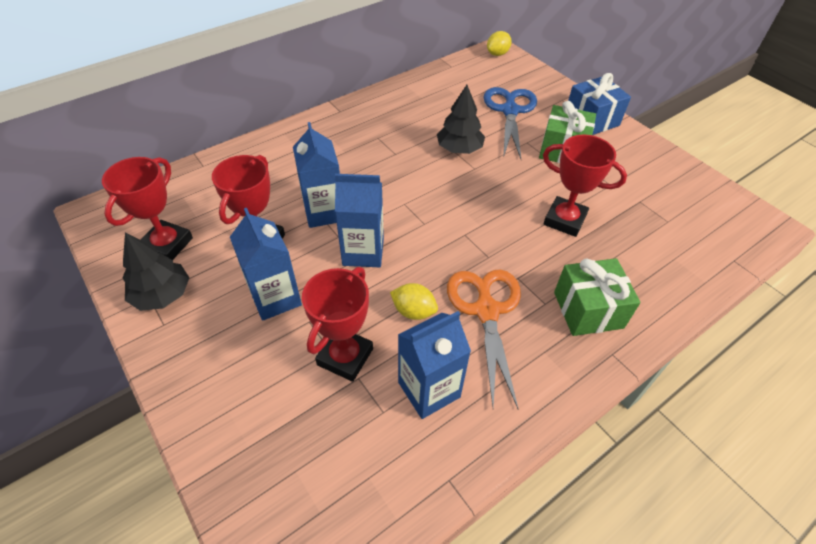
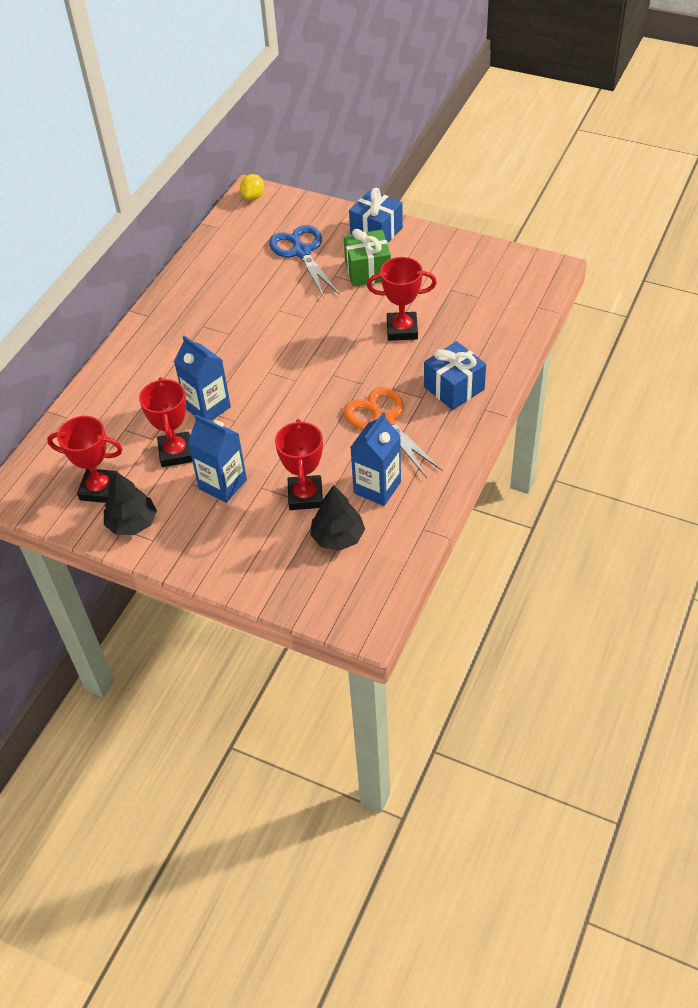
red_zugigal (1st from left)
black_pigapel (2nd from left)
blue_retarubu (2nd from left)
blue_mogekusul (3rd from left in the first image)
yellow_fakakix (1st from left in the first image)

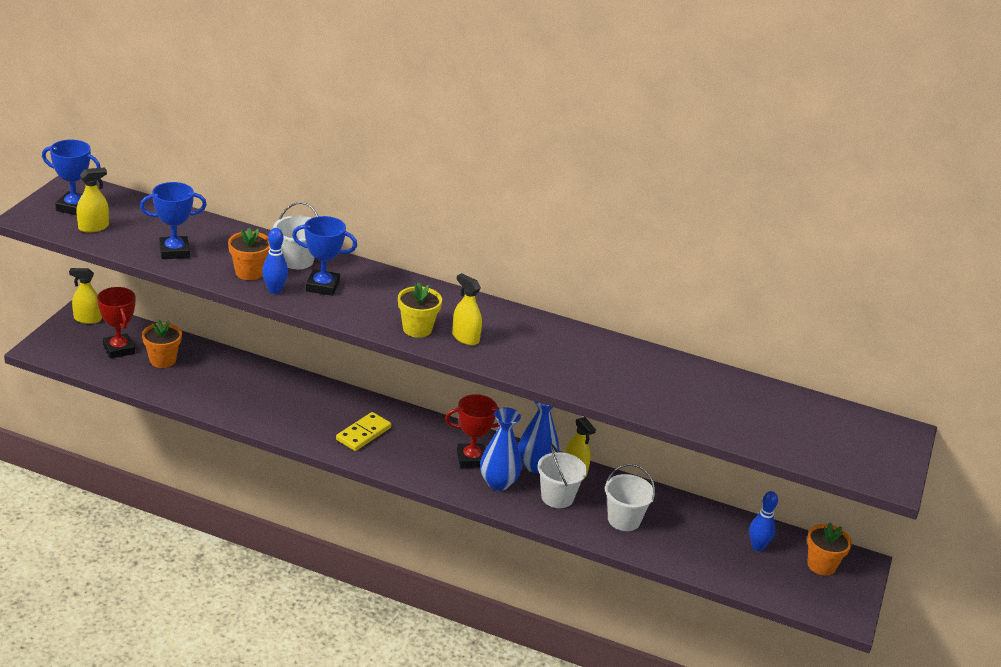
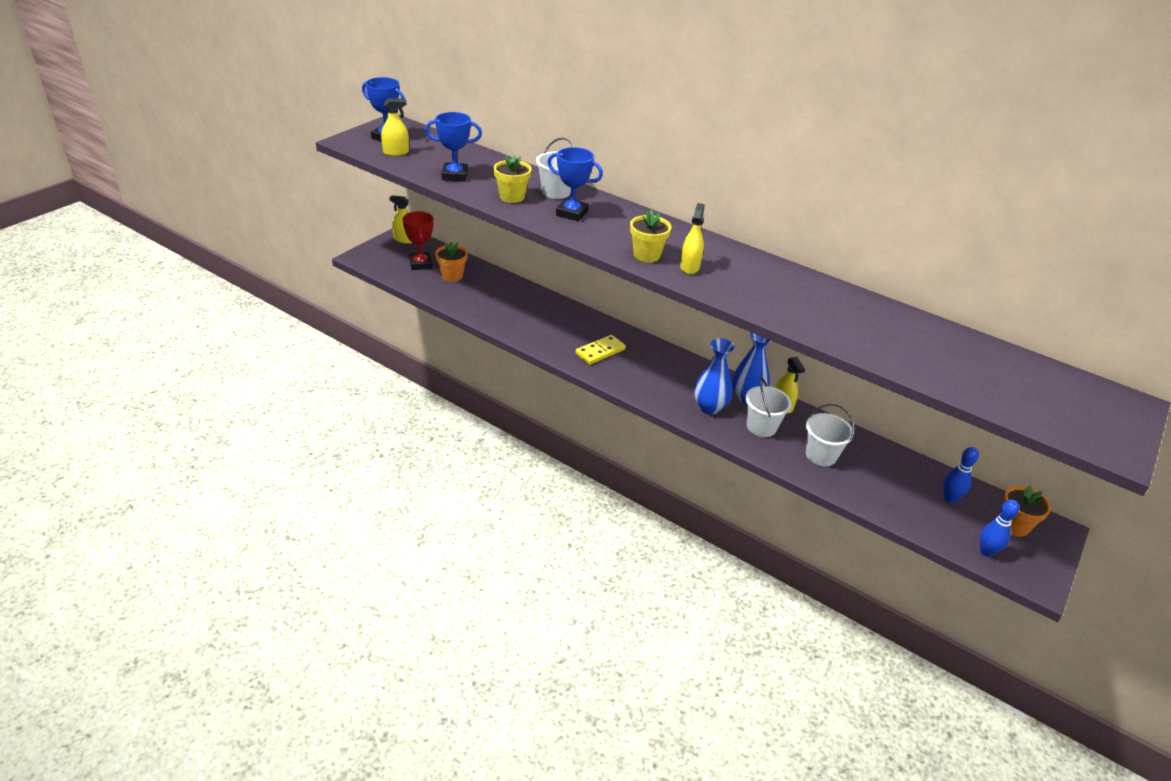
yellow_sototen (1st from left)
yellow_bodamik (3rd from left)
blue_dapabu (2nd from left)
red_zugigal (2nd from left in the first image)

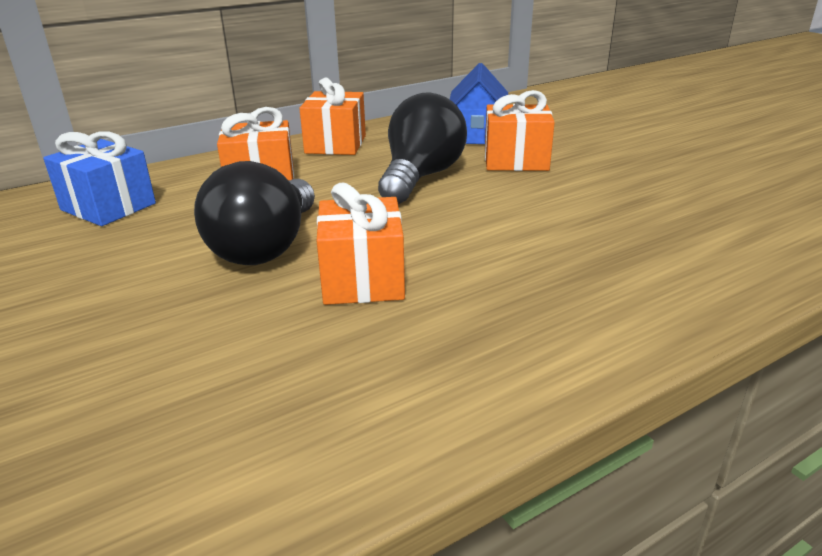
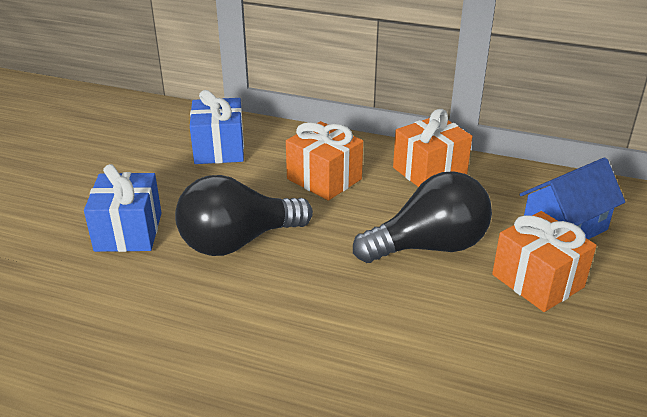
blue_retarubu (1st from left)
orange_retarubu (3rd from left in the first image)

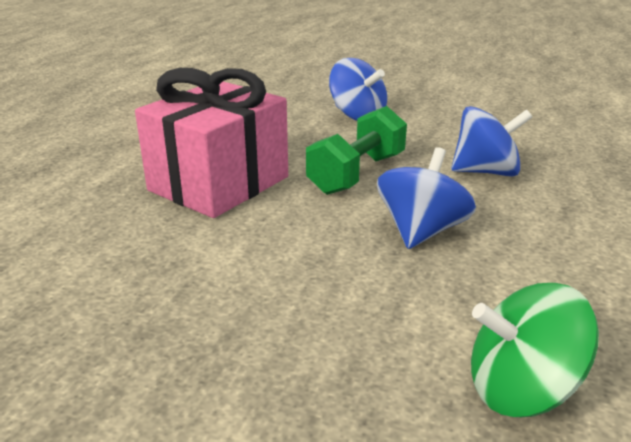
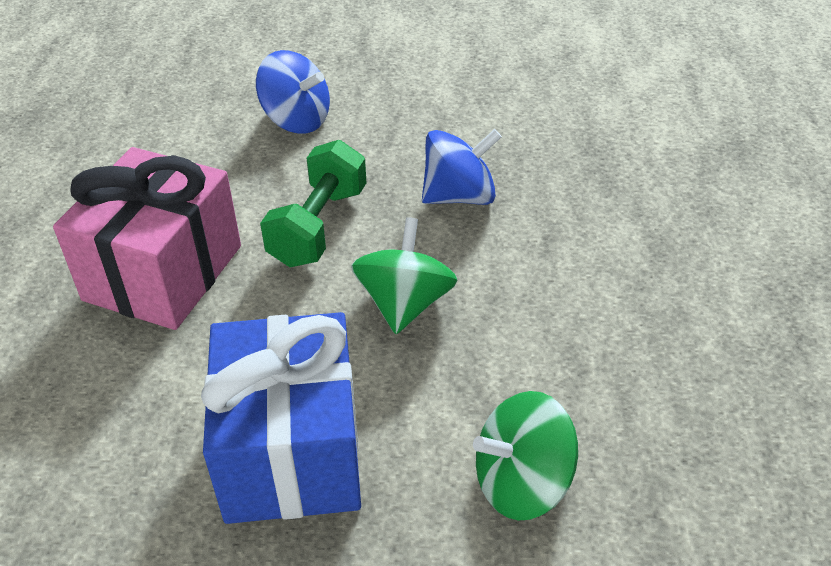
blue_retarubu
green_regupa (1st from left)

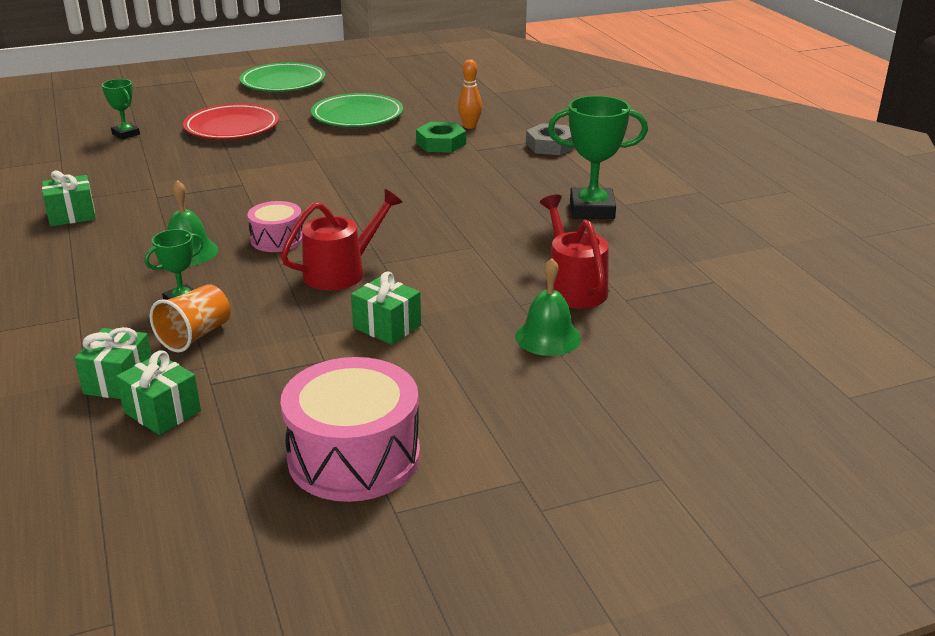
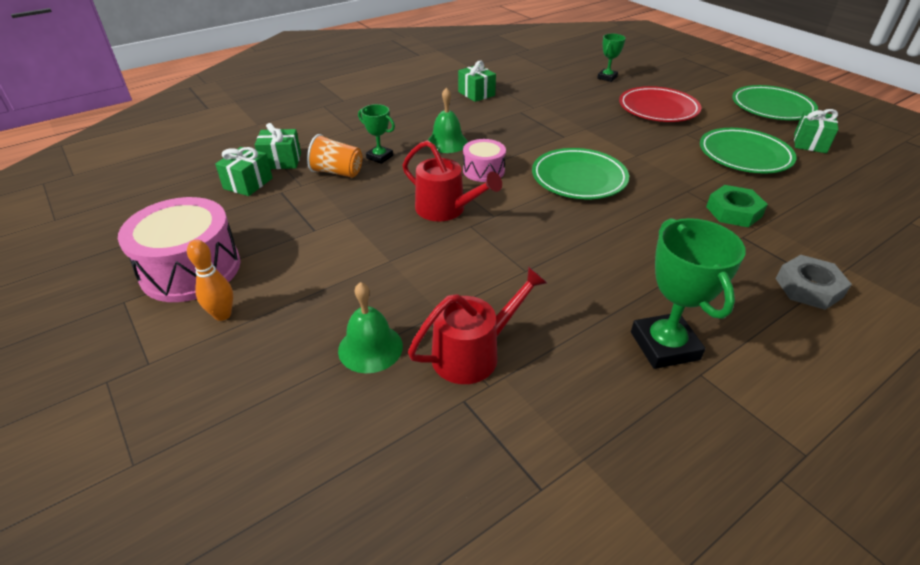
orange_dapabu
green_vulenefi (1st from left)
green_retarubu (4th from left)

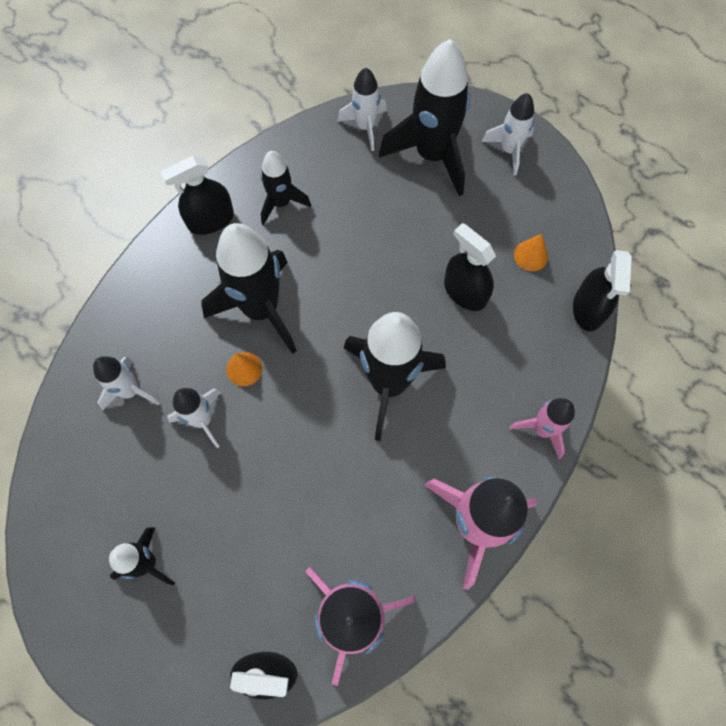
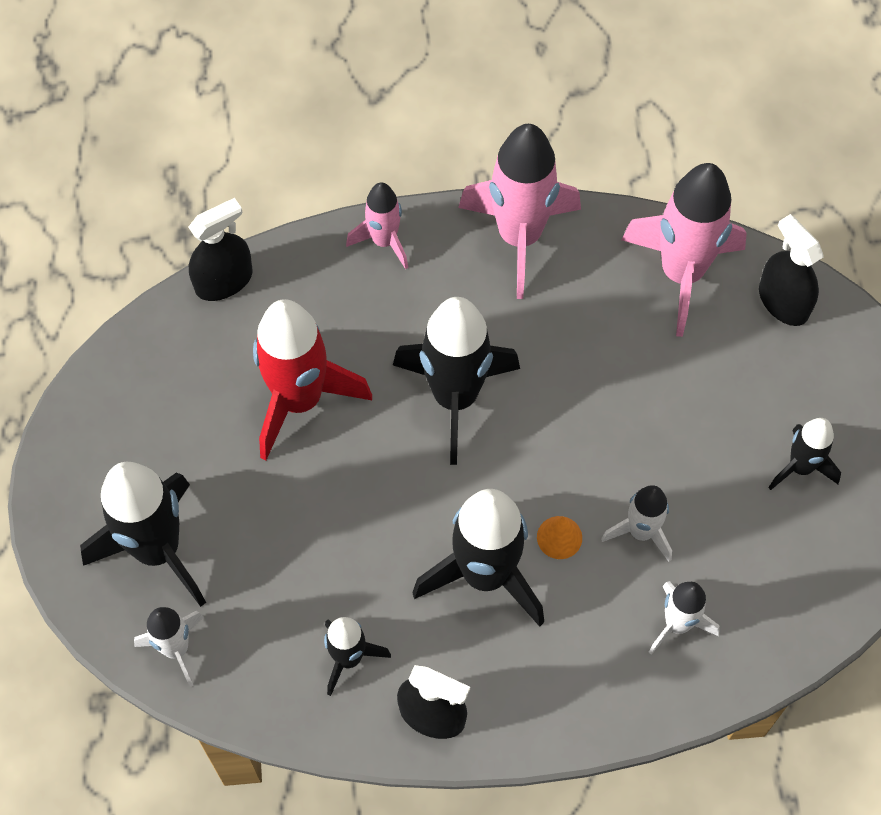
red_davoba
white_davoba (4th from left in the first image)
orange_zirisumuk (2nd from left in the first image)

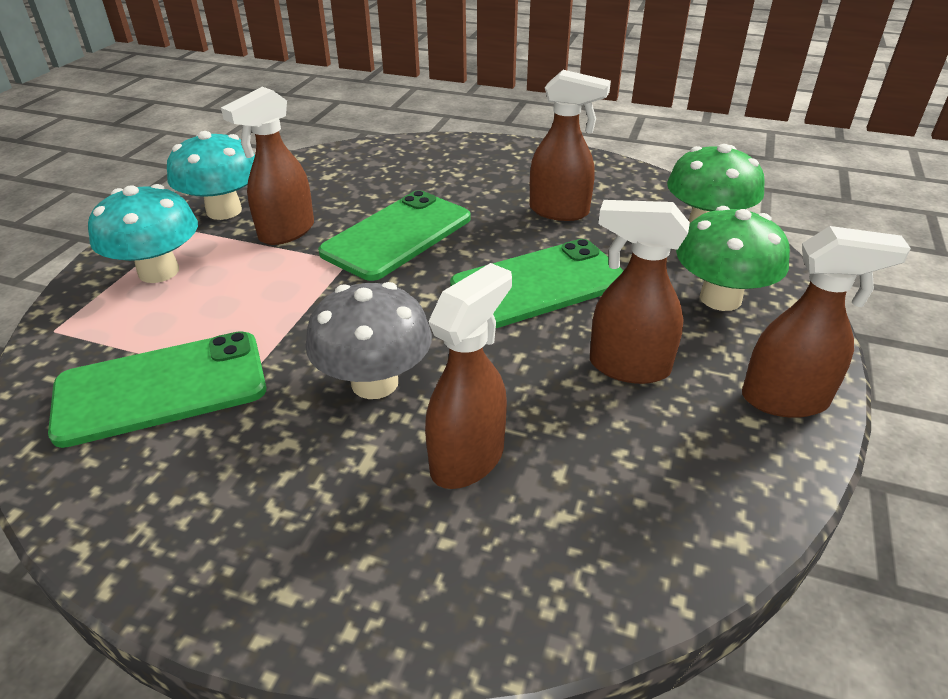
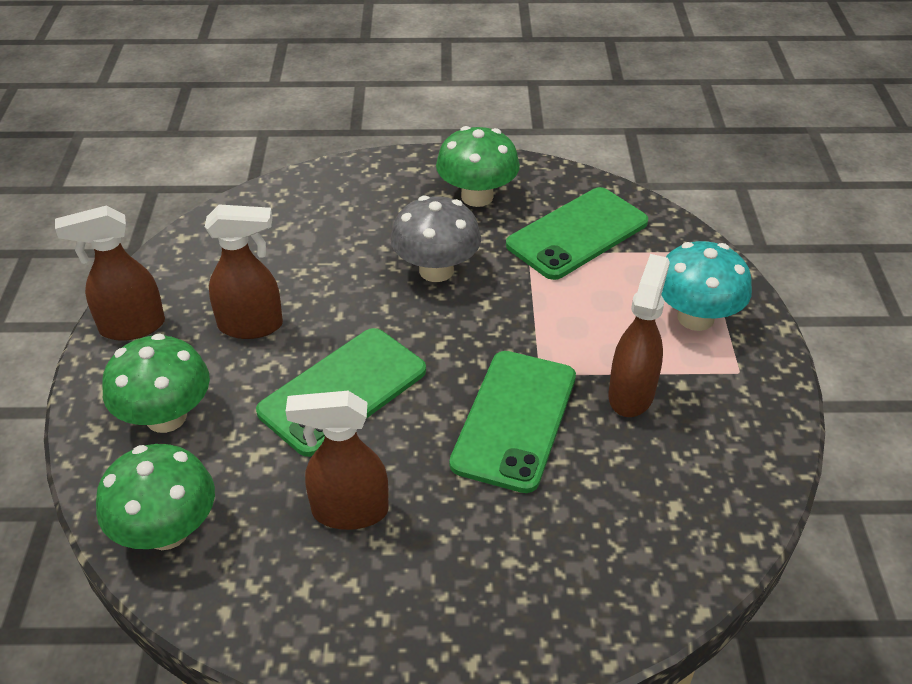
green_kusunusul (3rd from left)
turquoise_kusunusul (2nd from left in the first image)
brown_bodamik (2nd from left in the first image)

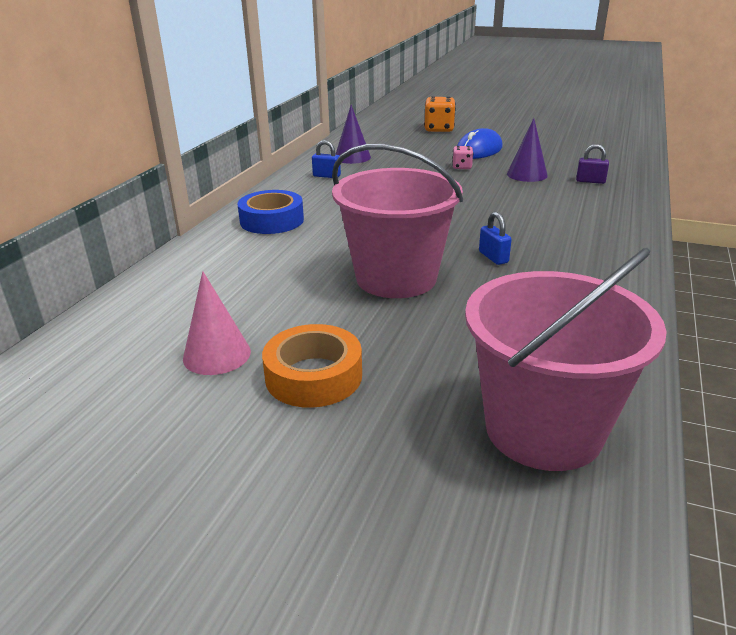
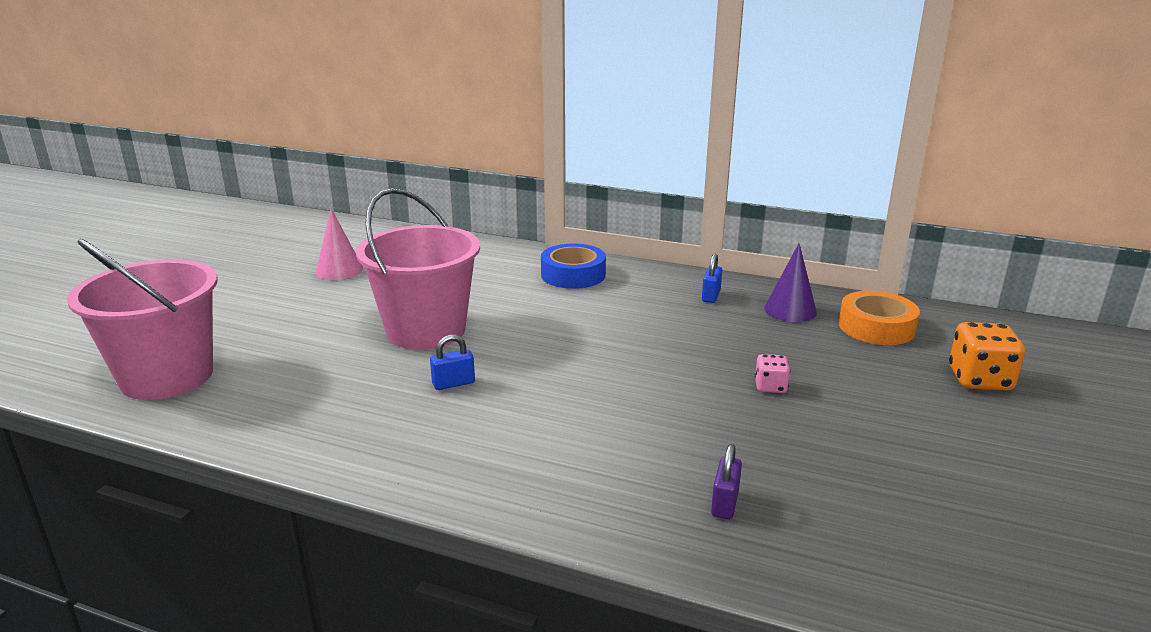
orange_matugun
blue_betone
purple_zirisumuk (2nd from left in the first image)

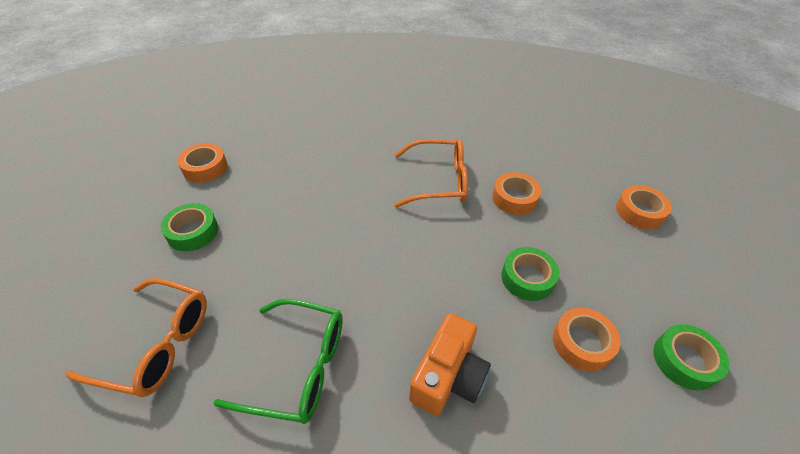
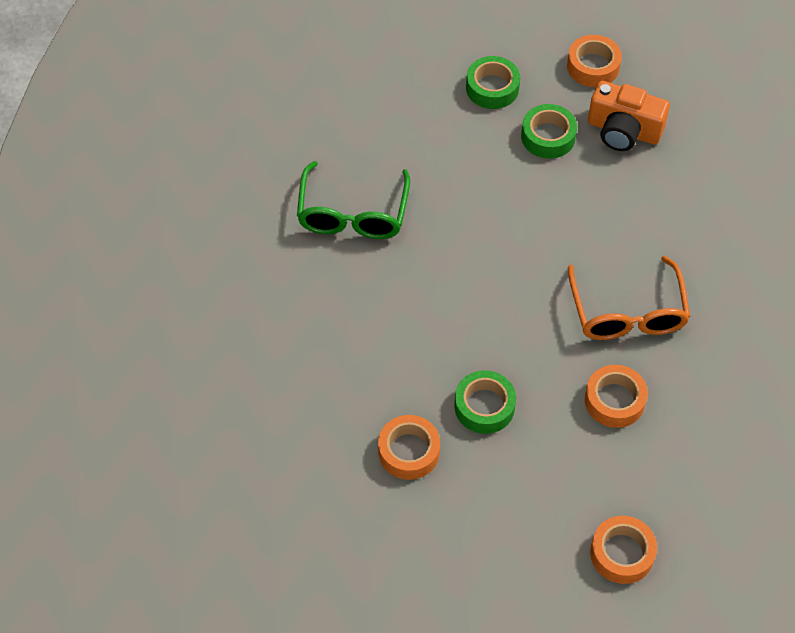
green_matugun (3rd from left)
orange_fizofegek
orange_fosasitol (1st from left in the first image)

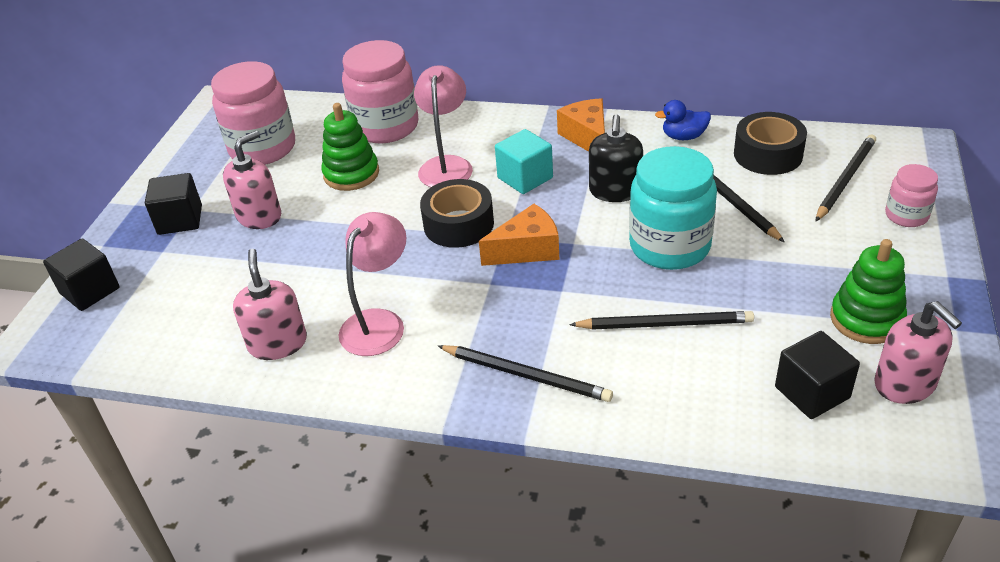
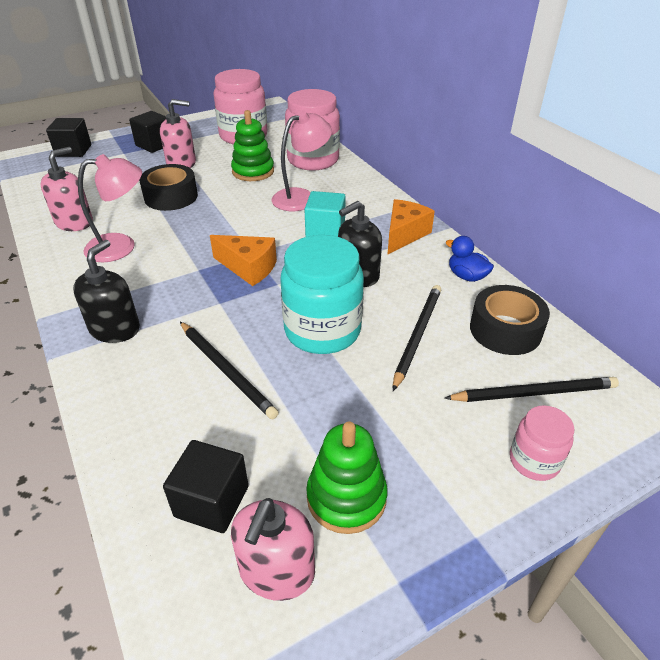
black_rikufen (1st from left)
black_matugun (1st from left)

